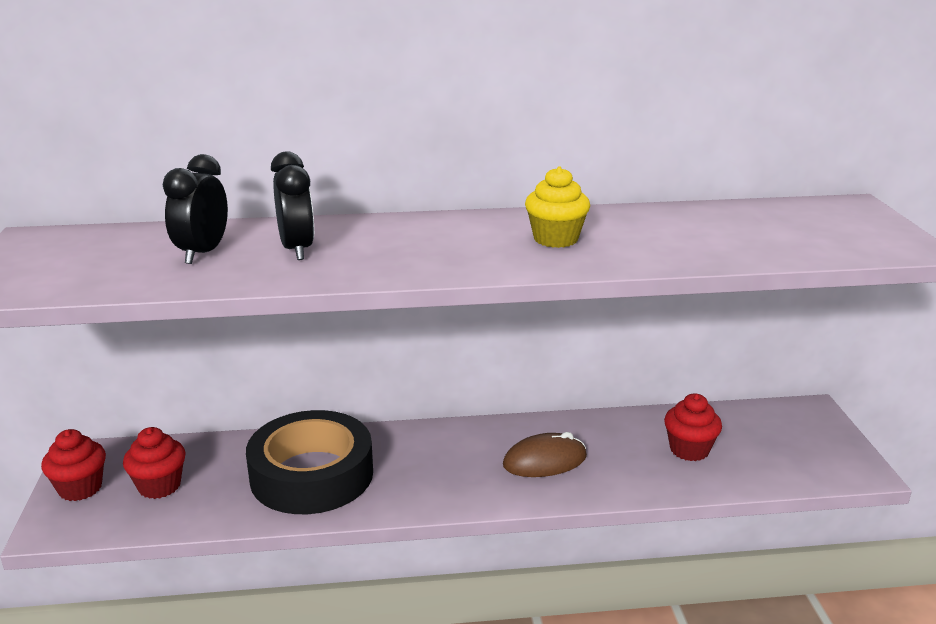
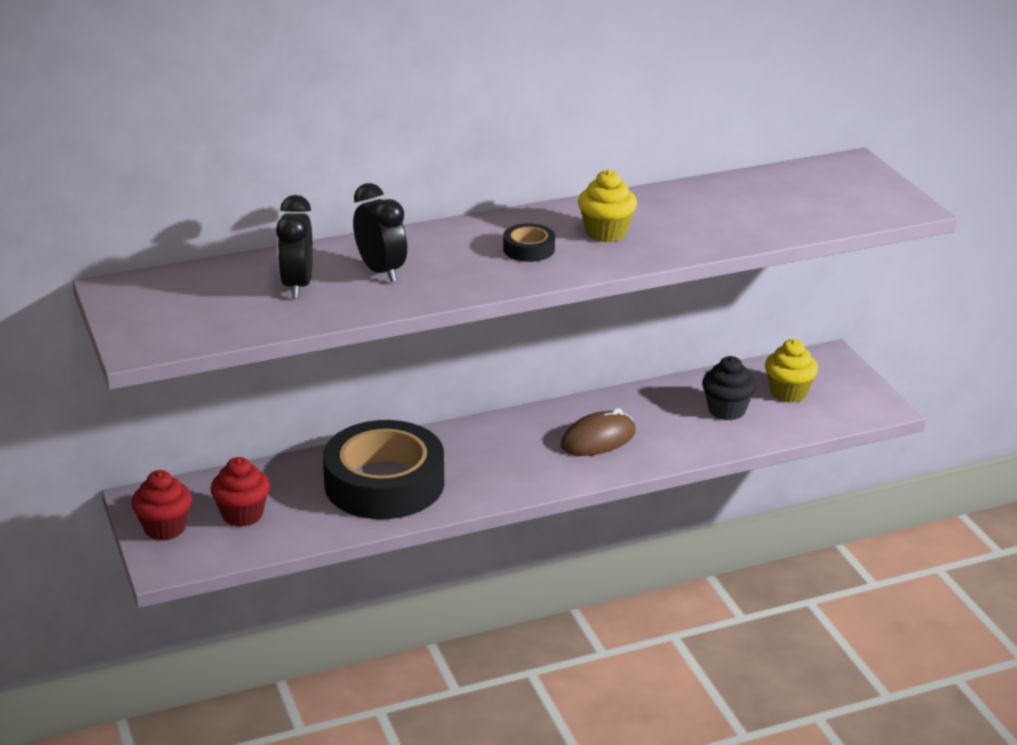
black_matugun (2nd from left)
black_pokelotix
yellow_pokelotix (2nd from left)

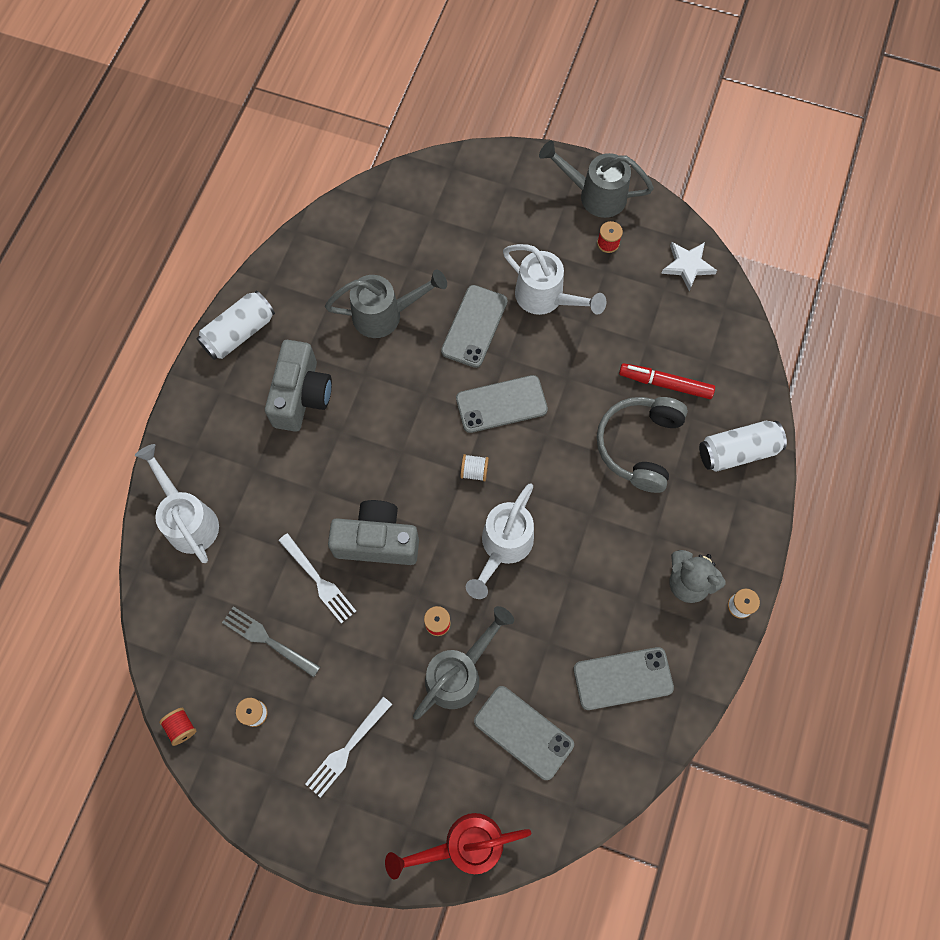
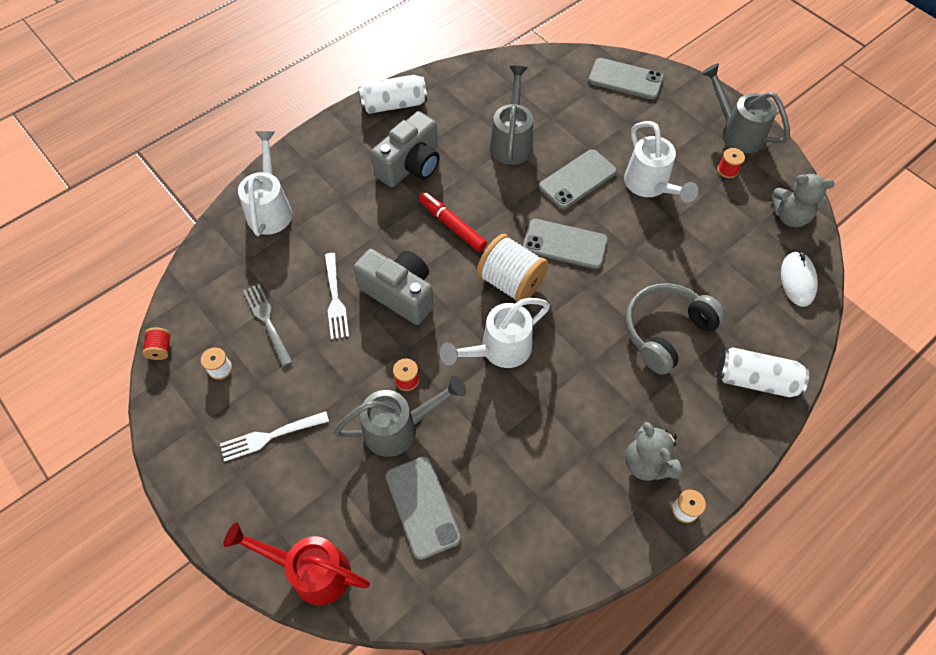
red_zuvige
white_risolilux (2nd from left)
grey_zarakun (2nd from left)
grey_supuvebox (4th from left)
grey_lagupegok (2nd from left)
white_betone

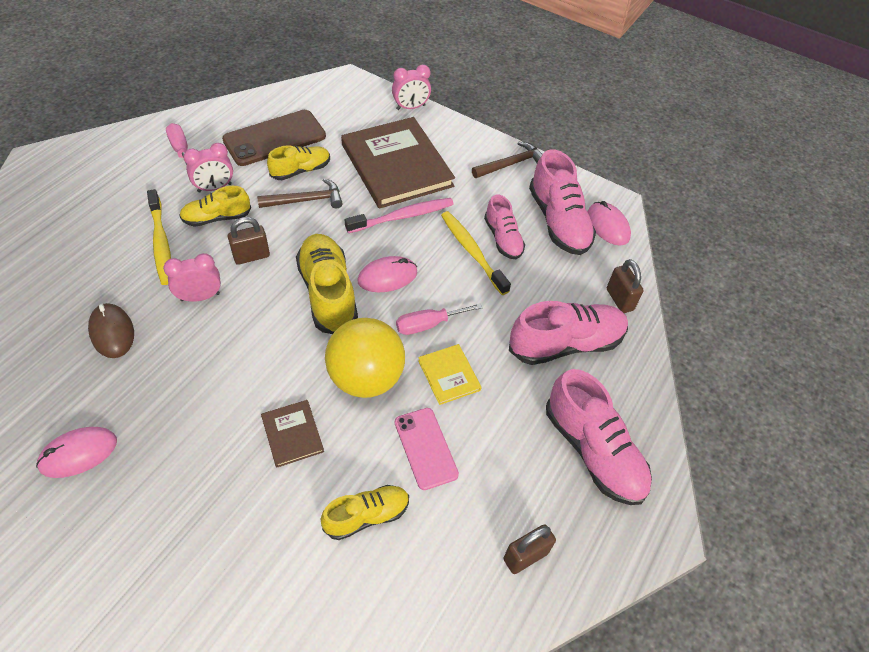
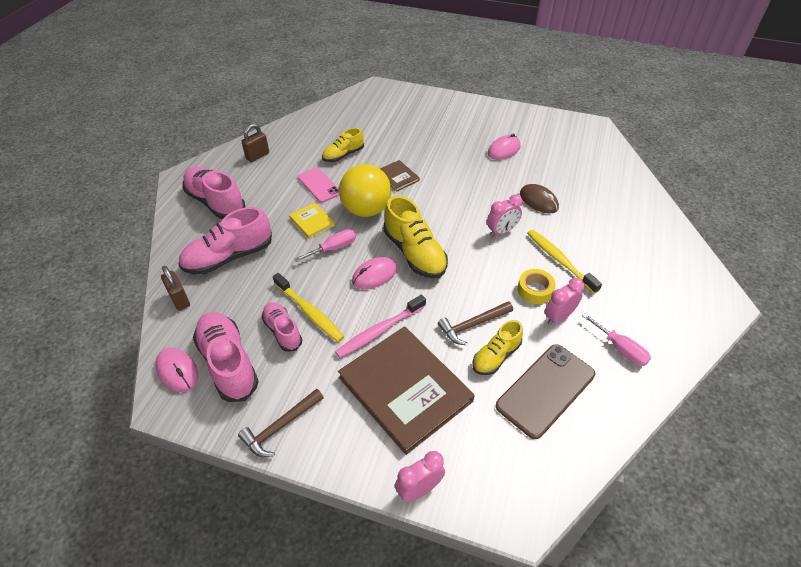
yellow_matugun
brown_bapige (1st from left in the first image)

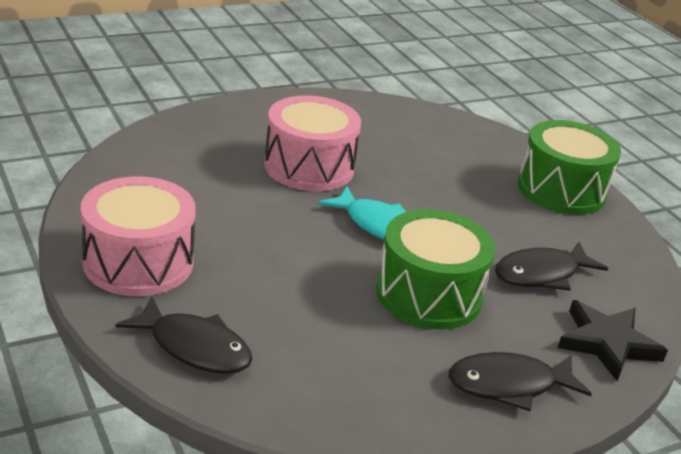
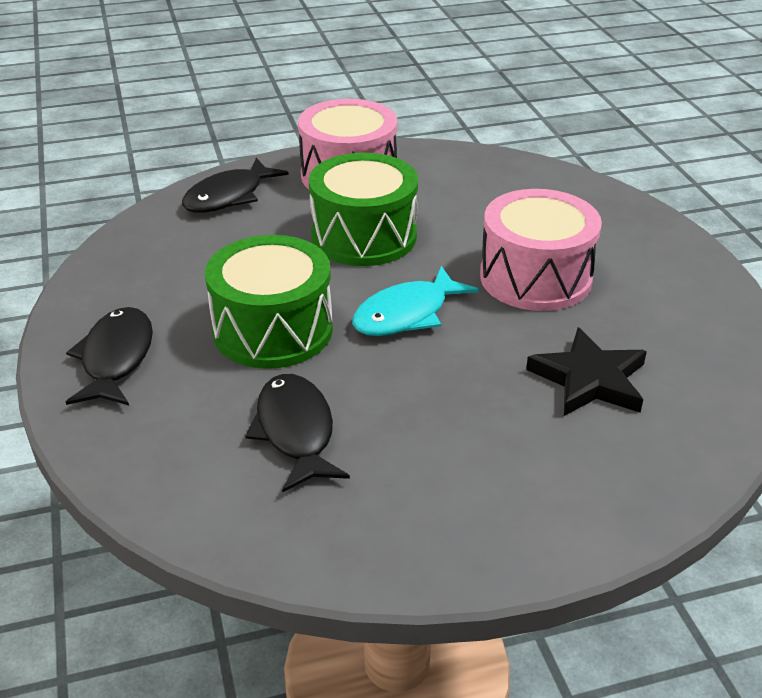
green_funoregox (2nd from left)
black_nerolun

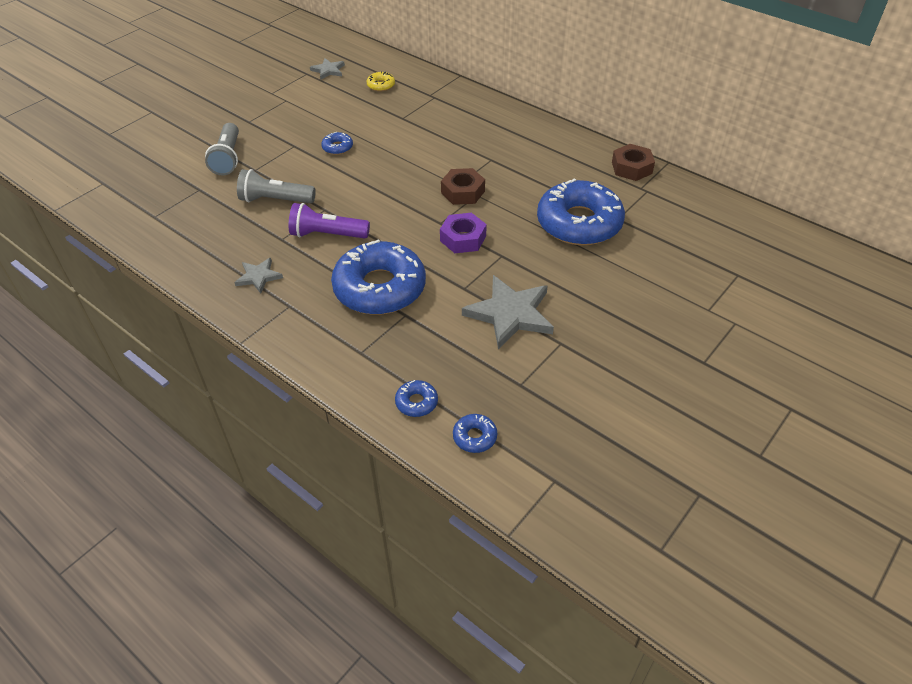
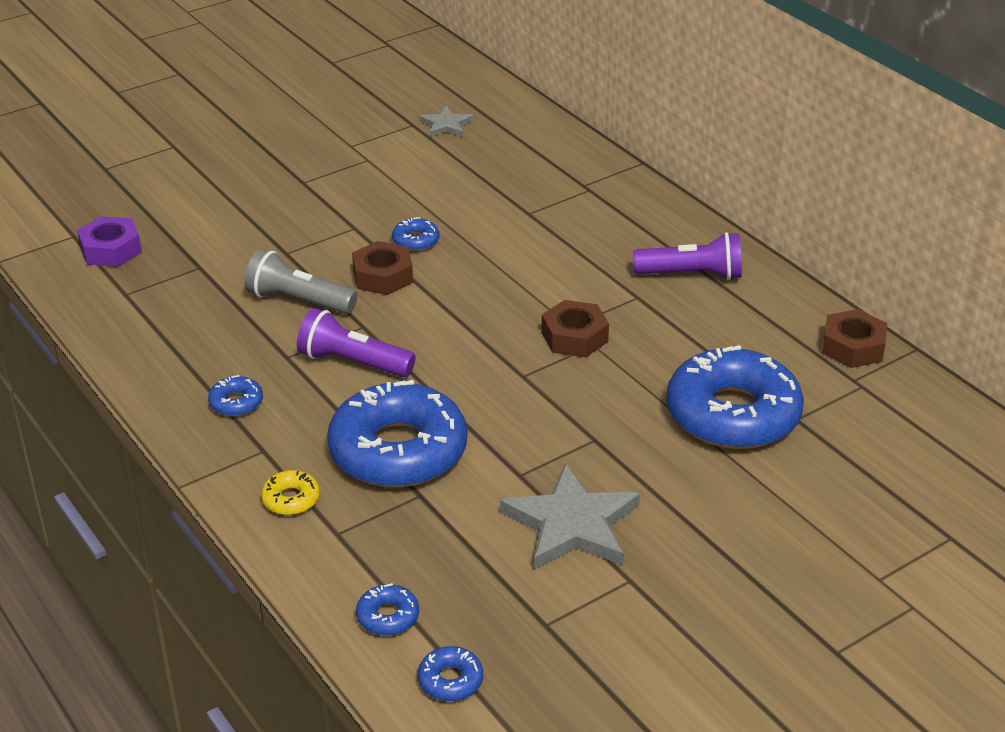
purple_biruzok
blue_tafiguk (1st from left)
yellow_tafiguk
brown_biruzok (1st from left)
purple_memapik (2nd from left)
grey_memapik (1st from left in the first image)

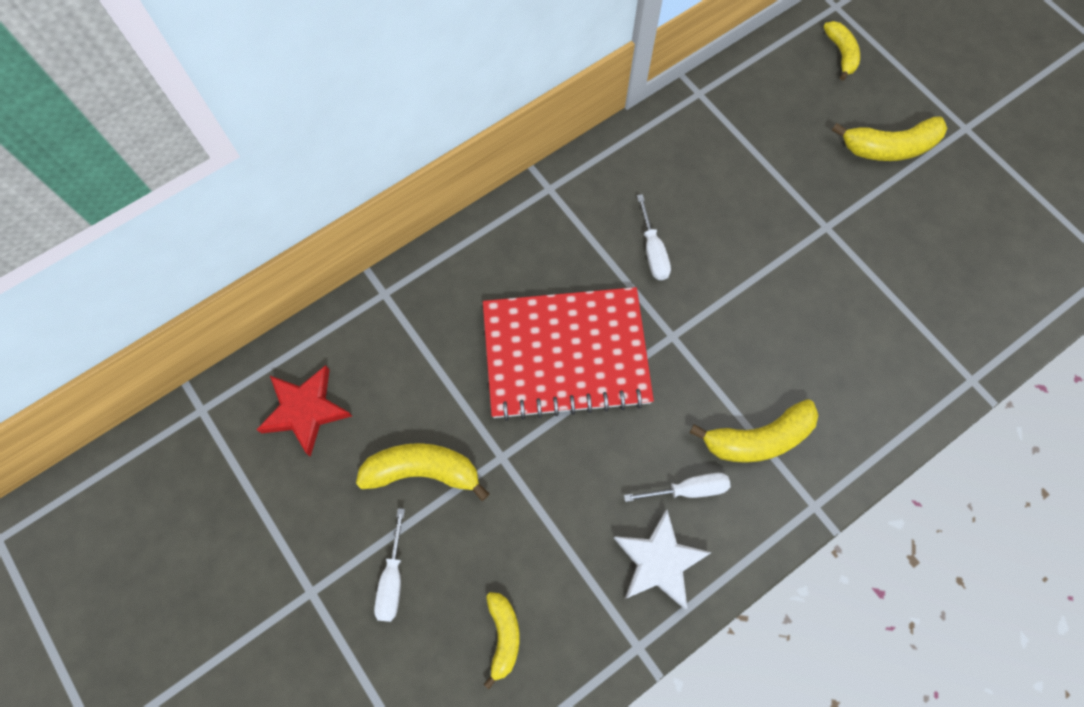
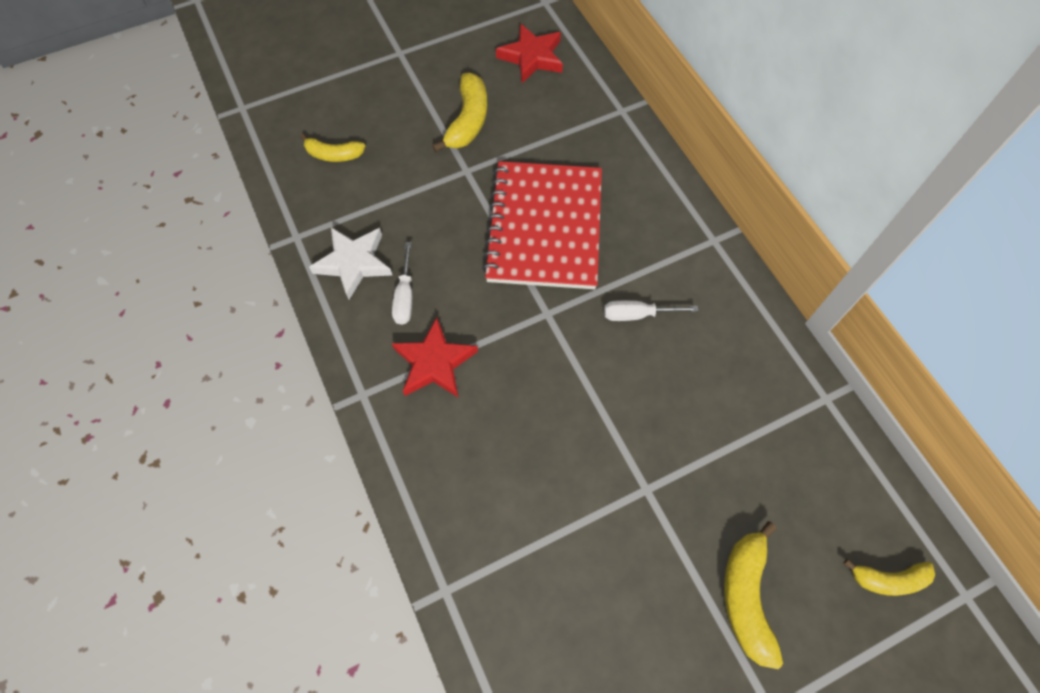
red_nerolun (1st from left)
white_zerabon (1st from left in the first image)

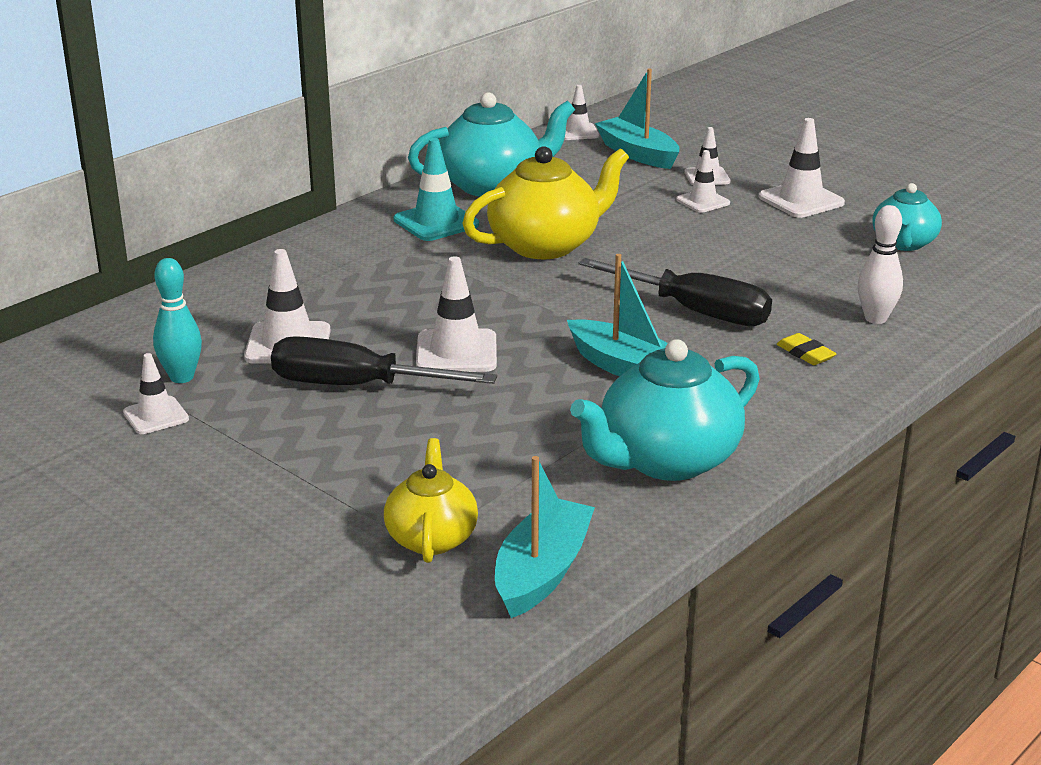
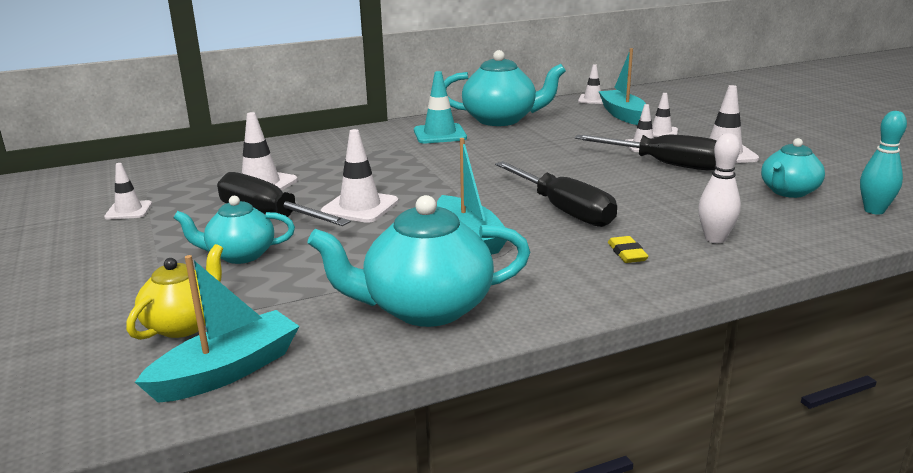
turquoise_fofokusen (1st from left)
black_zerabon (3rd from left)
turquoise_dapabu
yellow_fofokusen (2nd from left in the first image)

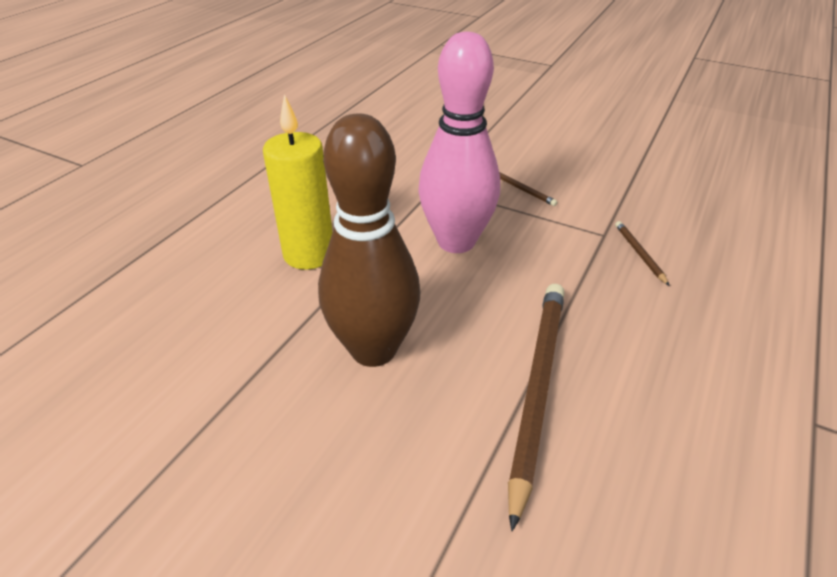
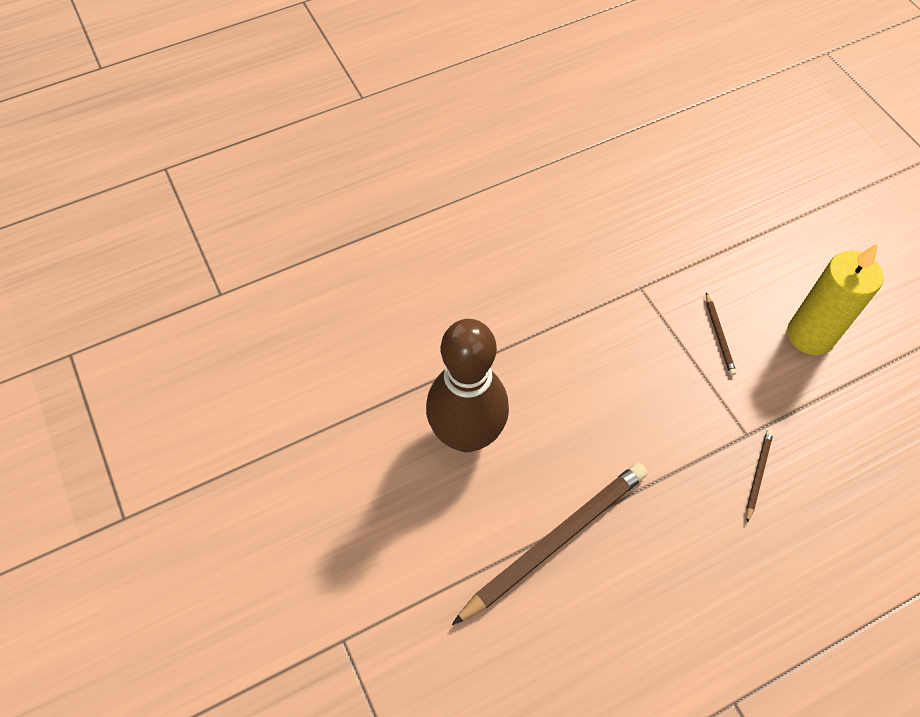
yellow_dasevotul
pink_dapabu

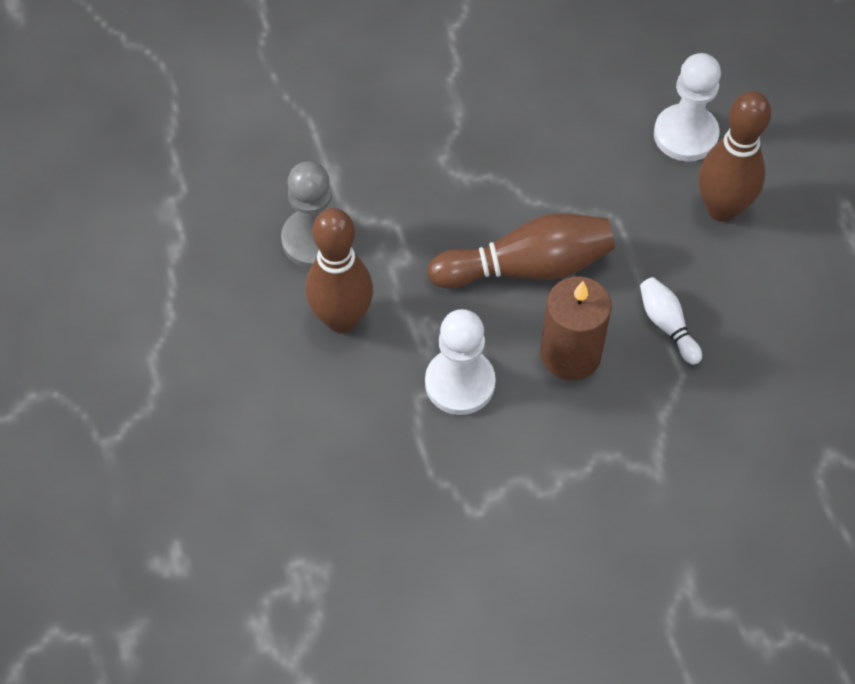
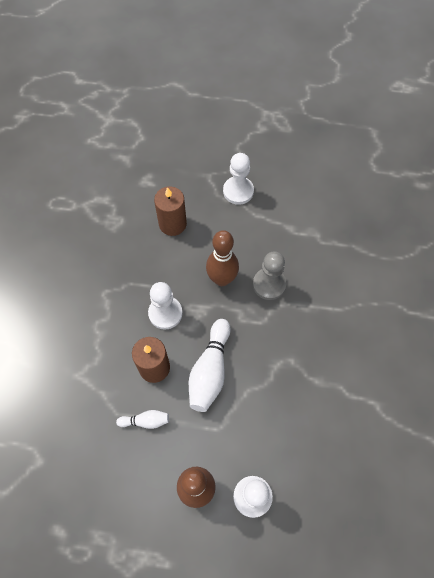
brown_dasevotul (2nd from left)
white_dapabu (2nd from left)
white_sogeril (2nd from left)

